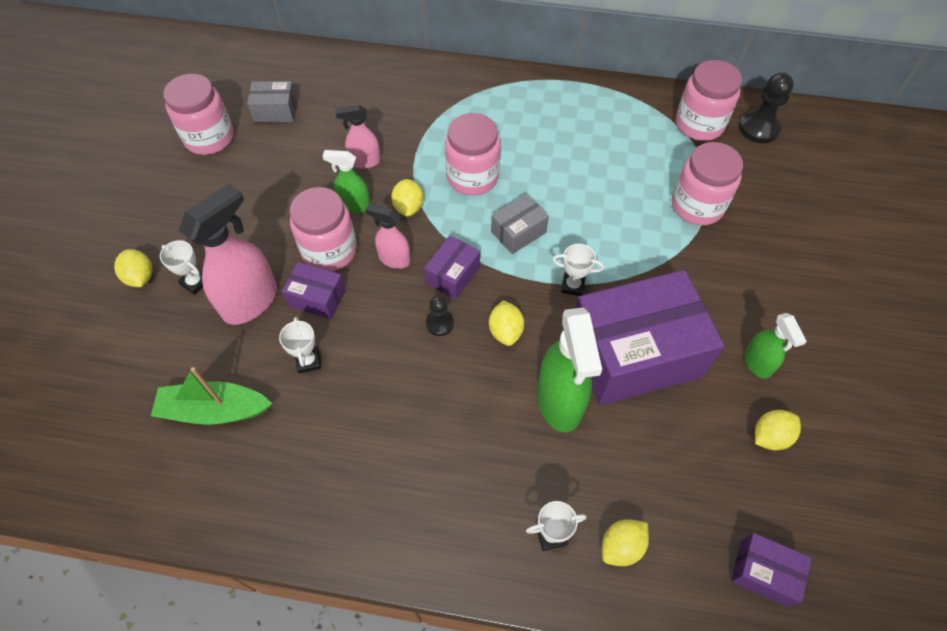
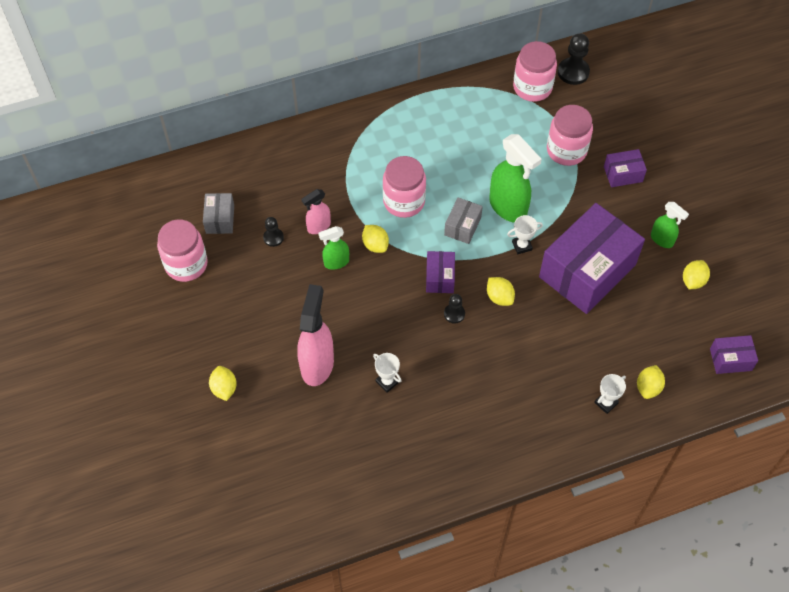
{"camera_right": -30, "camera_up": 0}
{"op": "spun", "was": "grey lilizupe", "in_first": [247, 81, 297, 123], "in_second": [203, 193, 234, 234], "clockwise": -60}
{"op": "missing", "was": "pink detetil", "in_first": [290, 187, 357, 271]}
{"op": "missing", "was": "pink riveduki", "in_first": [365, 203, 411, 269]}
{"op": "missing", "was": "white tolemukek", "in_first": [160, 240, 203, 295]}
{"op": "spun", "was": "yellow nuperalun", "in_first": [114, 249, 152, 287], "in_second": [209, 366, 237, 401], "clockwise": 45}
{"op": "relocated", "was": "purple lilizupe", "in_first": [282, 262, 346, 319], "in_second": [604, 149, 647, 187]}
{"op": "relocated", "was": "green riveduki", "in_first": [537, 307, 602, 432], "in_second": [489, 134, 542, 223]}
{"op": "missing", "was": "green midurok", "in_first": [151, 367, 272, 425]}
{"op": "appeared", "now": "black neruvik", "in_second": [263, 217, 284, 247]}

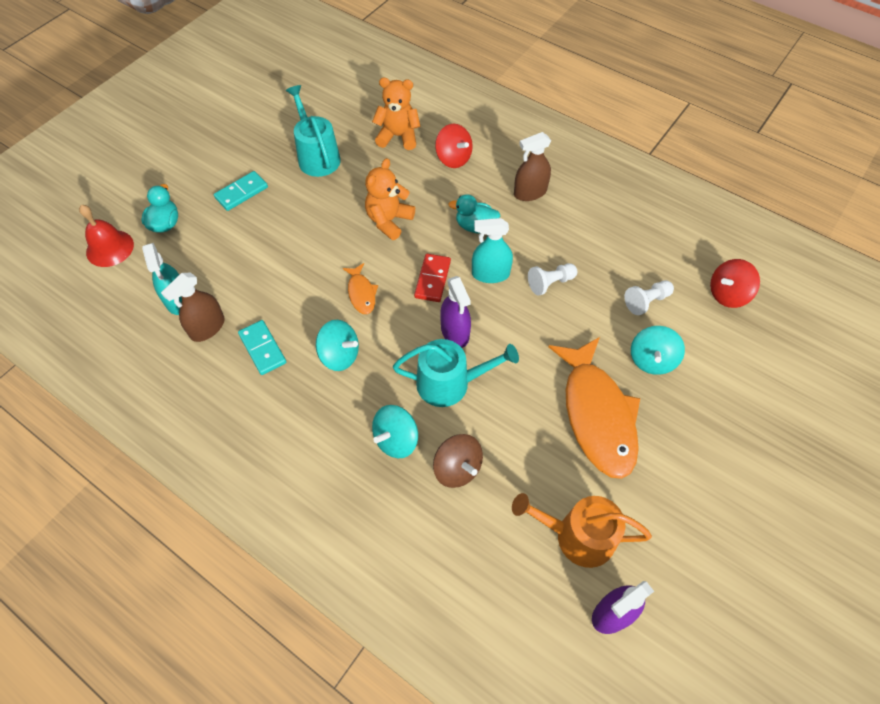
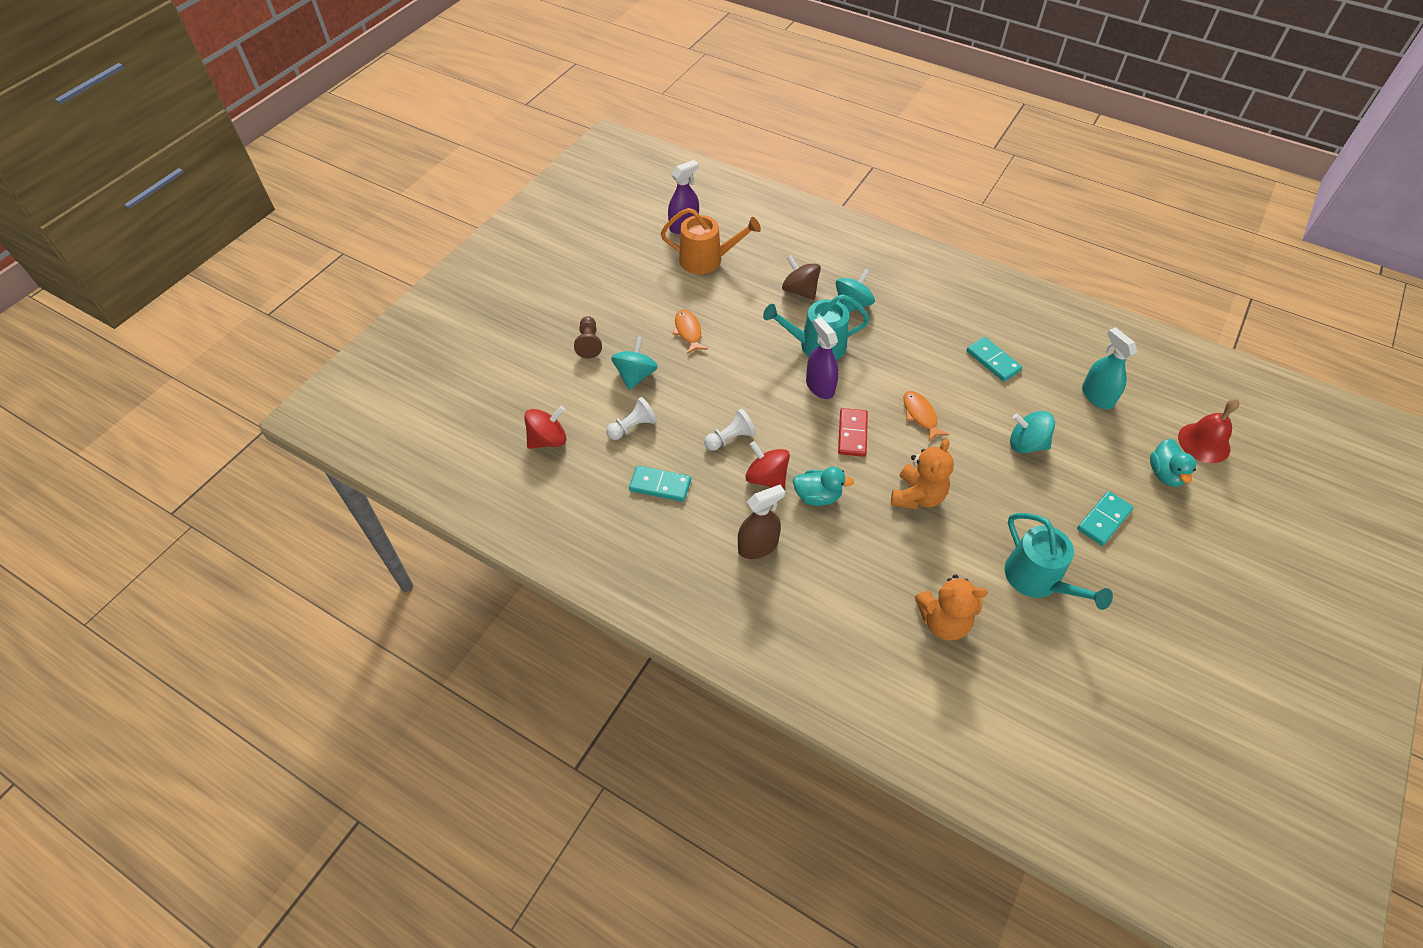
{"camera_right": 175, "camera_up": -5}
{"op": "relocated", "was": "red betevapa", "in_first": [435, 124, 473, 168], "in_second": [745, 441, 790, 489]}
{"op": "missing", "was": "turquoise riveduki", "in_first": [472, 218, 513, 283]}
{"op": "missing", "was": "brown riveduki", "in_first": [161, 273, 225, 342]}
{"op": "relocated", "was": "turquoise betevapa", "in_first": [316, 320, 359, 371], "in_second": [1010, 411, 1055, 453]}
{"op": "size", "was": "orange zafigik", "in_first": [548, 337, 640, 479], "in_second": [673, 310, 708, 354], "ratio": 0.45}
{"op": "appeared", "now": "brown neruvik", "in_second": [574, 316, 602, 359]}
{"op": "appeared", "now": "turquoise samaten", "in_second": [629, 466, 691, 502]}

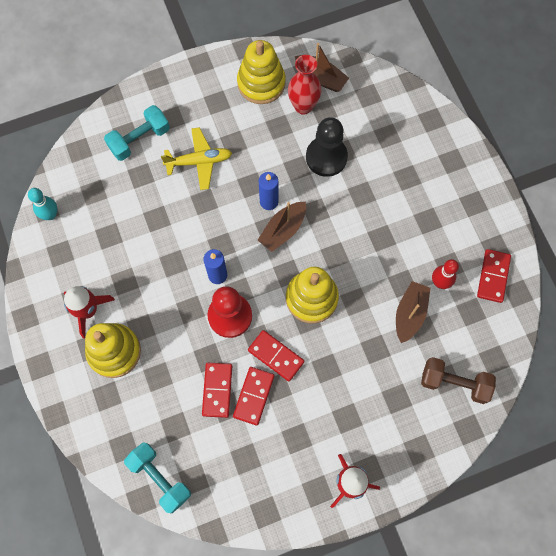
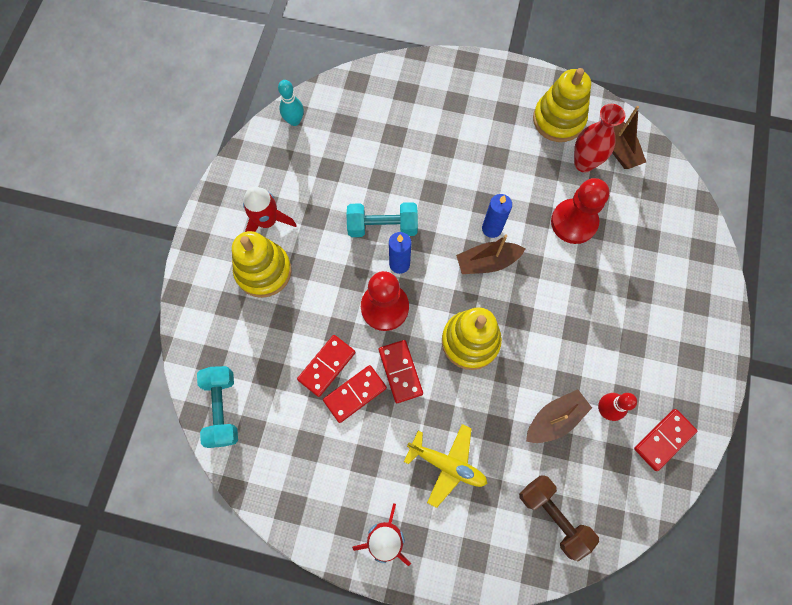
{"camera_right": 35, "camera_up": 0}
{"op": "relocated", "was": "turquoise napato", "in_first": [104, 105, 170, 161], "in_second": [347, 202, 418, 237]}
{"op": "colour", "was": "black neruvik", "now": "red neruvik", "in_first": [306, 117, 348, 177], "in_second": [551, 178, 610, 244]}
{"op": "relocated", "was": "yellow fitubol", "in_first": [161, 127, 232, 190], "in_second": [404, 424, 487, 508]}

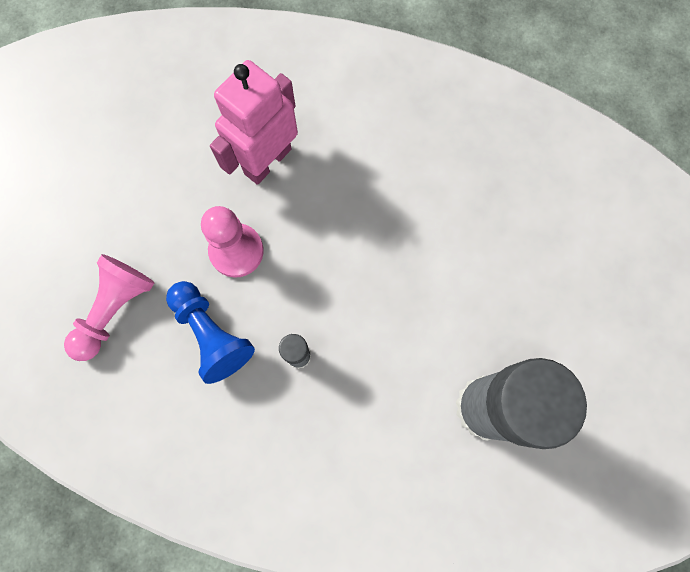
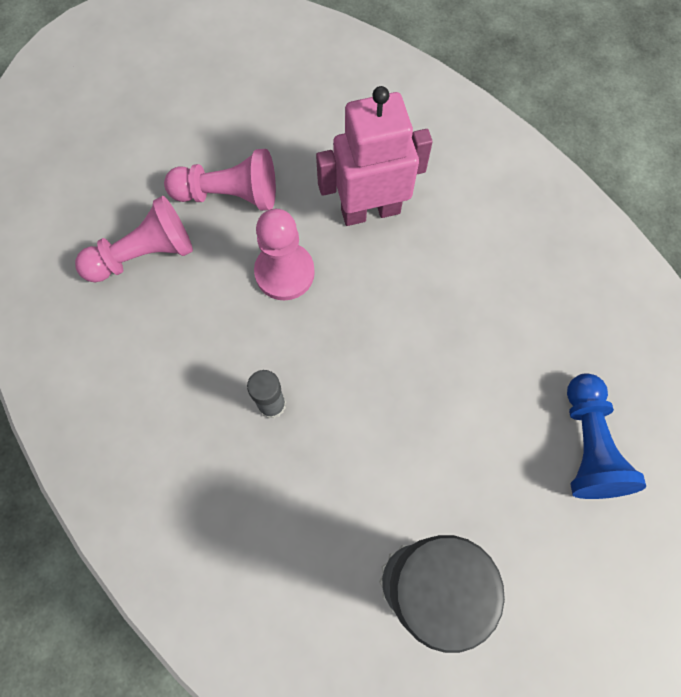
{"camera_right": 35, "camera_up": -5}
{"op": "relocated", "was": "blue neruvik", "in_first": [166, 281, 255, 384], "in_second": [567, 373, 646, 499]}
{"op": "appeared", "now": "pink neruvik", "in_second": [164, 149, 276, 211]}

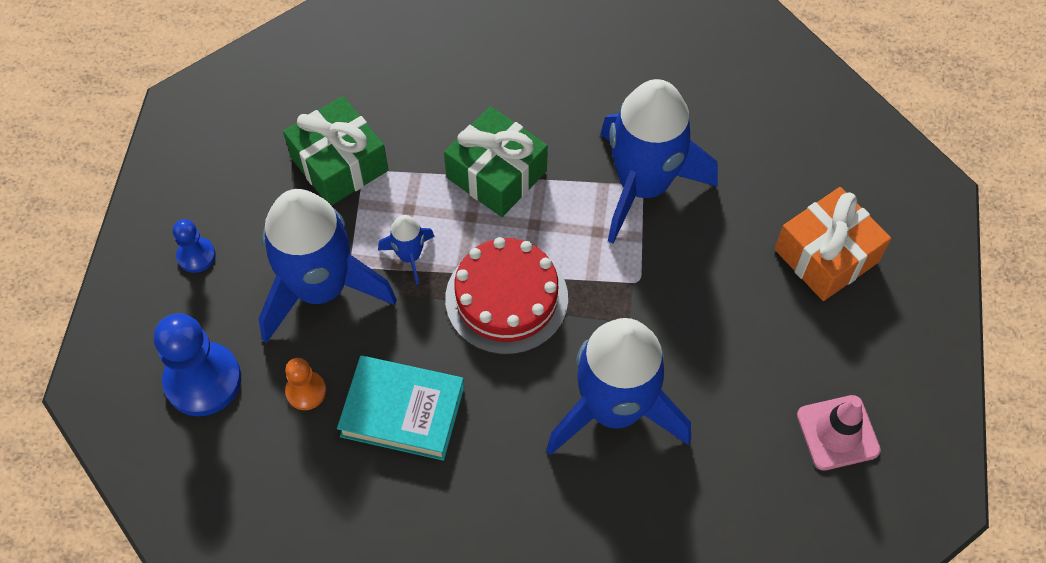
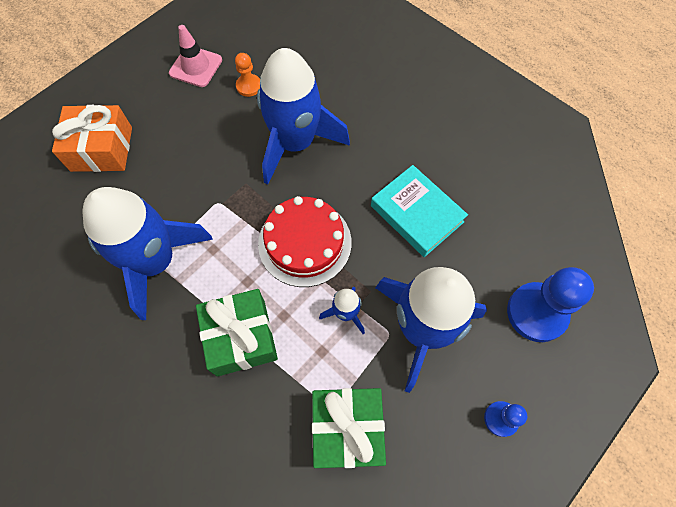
{"camera_right": -145, "camera_up": 5}
{"op": "relocated", "was": "orange neruvik", "in_first": [285, 358, 326, 410], "in_second": [235, 53, 260, 97]}

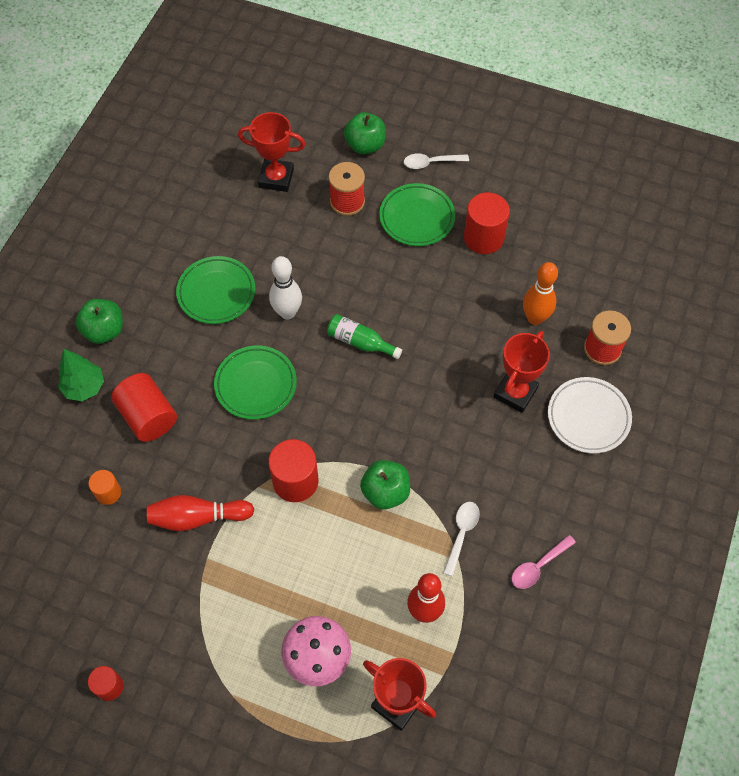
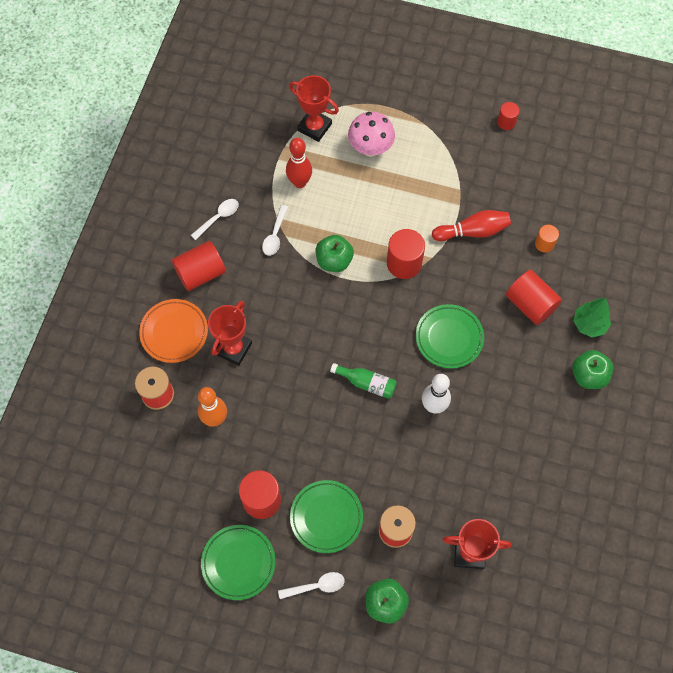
{"camera_right": 175, "camera_up": 5}
{"op": "relocated", "was": "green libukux", "in_first": [176, 256, 255, 324], "in_second": [201, 525, 275, 600]}
{"op": "colour", "was": "white libukux", "now": "orange libukux", "in_first": [548, 377, 632, 453], "in_second": [139, 299, 208, 363]}
{"op": "colour", "was": "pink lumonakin", "now": "white lumonakin", "in_first": [512, 535, 576, 589], "in_second": [191, 199, 239, 240]}
{"op": "appeared", "now": "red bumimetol", "in_second": [172, 241, 226, 291]}

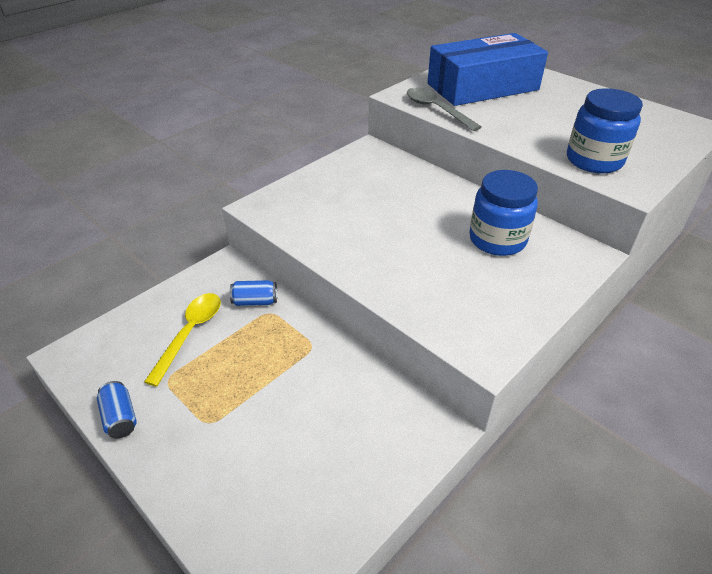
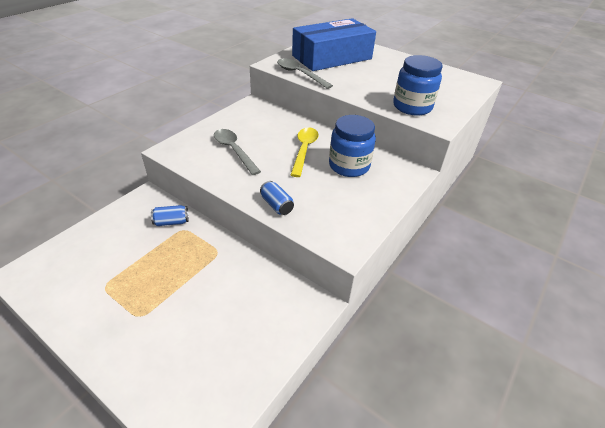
{"camera_right": -10, "camera_up": 0}
{"op": "relocated", "was": "yellow lumonakin", "in_first": [144, 293, 221, 387], "in_second": [291, 127, 319, 177]}
{"op": "relocated", "was": "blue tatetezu", "in_first": [97, 381, 137, 439], "in_second": [260, 181, 294, 215]}
{"op": "appeared", "now": "grey lumonakin", "in_second": [214, 129, 261, 175]}

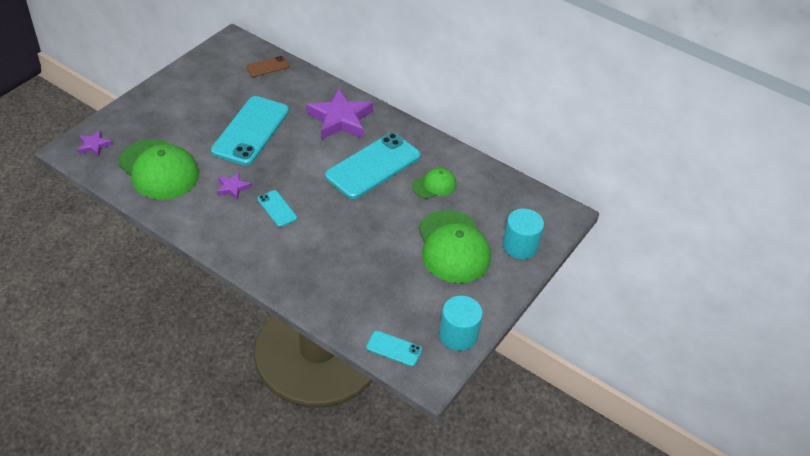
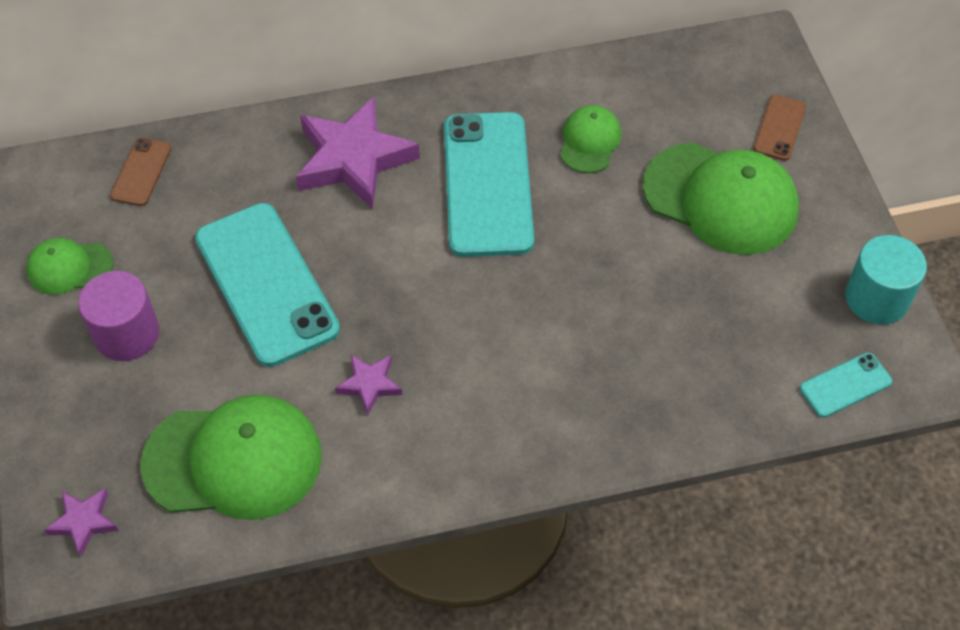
{"camera_right": -45, "camera_up": 10}
{"op": "missing", "was": "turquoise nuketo", "in_first": [258, 190, 297, 227]}
{"op": "exchanged", "was": "turquoise bumimetol", "now": "brown nuketo", "in_first": [503, 209, 544, 259], "in_second": [753, 95, 806, 161]}
{"op": "appeared", "now": "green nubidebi", "in_second": [26, 238, 114, 295]}
{"op": "appeared", "now": "purple bumimetol", "in_second": [78, 271, 159, 361]}

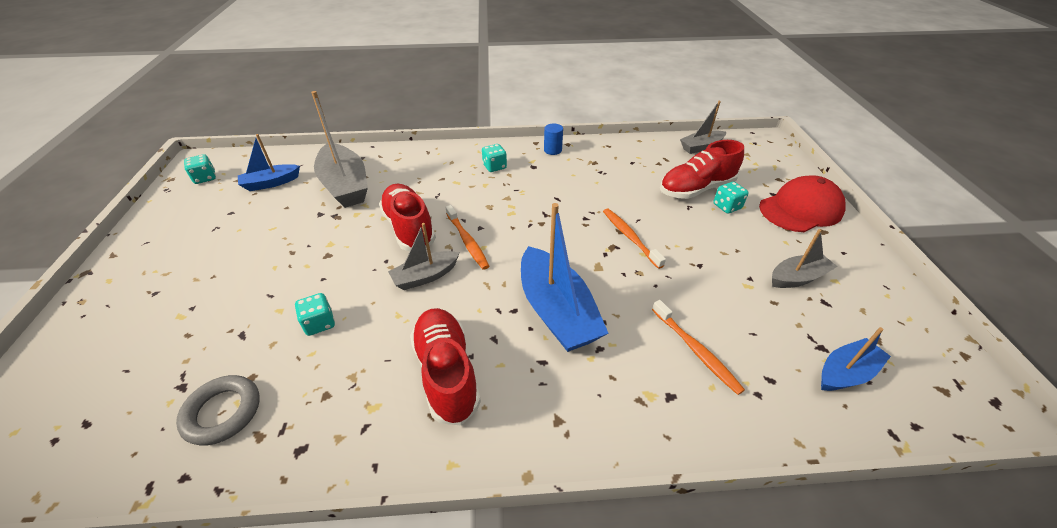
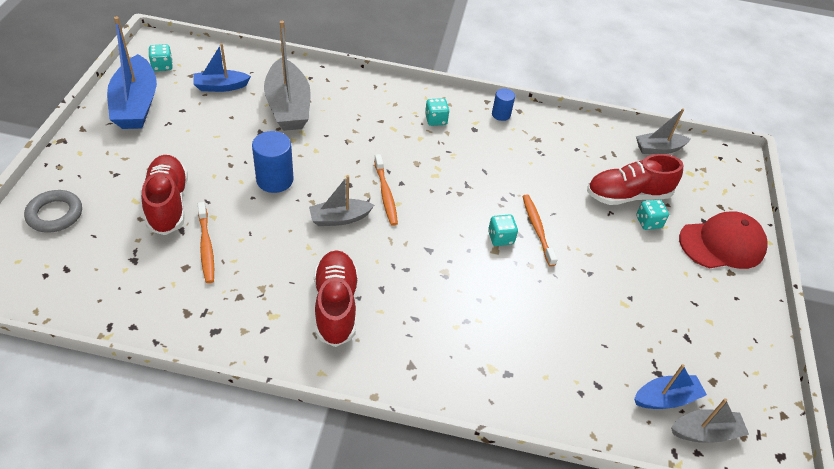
{"camera_right": 10, "camera_up": 5}
{"op": "relocated", "was": "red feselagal", "in_first": [379, 184, 436, 251], "in_second": [142, 155, 188, 235]}
{"op": "relocated", "was": "blue midurok", "in_first": [521, 203, 609, 352], "in_second": [107, 16, 157, 129]}
{"op": "relocated", "was": "grey midurok", "in_first": [772, 229, 838, 288], "in_second": [671, 398, 749, 443]}
{"op": "relocated", "was": "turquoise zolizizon", "in_first": [295, 293, 335, 336], "in_second": [488, 214, 518, 246]}
{"op": "relocated", "was": "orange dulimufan", "in_first": [652, 300, 745, 395], "in_second": [198, 202, 214, 283]}
{"op": "relocated", "was": "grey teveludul", "in_first": [176, 375, 260, 446], "in_second": [24, 190, 82, 233]}
{"op": "appeared", "now": "blue bumimetol", "in_second": [252, 131, 294, 193]}

